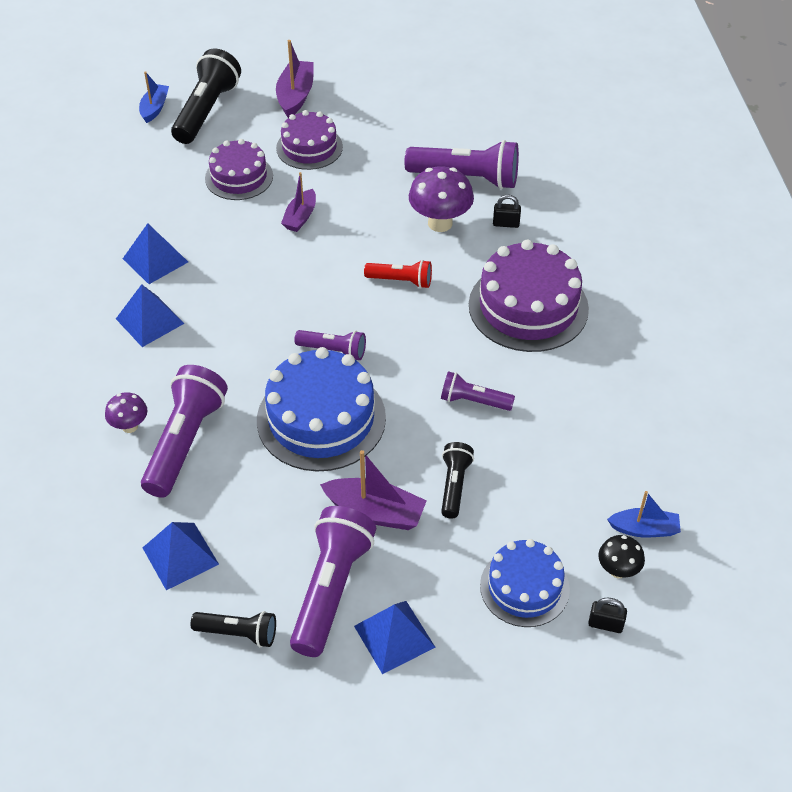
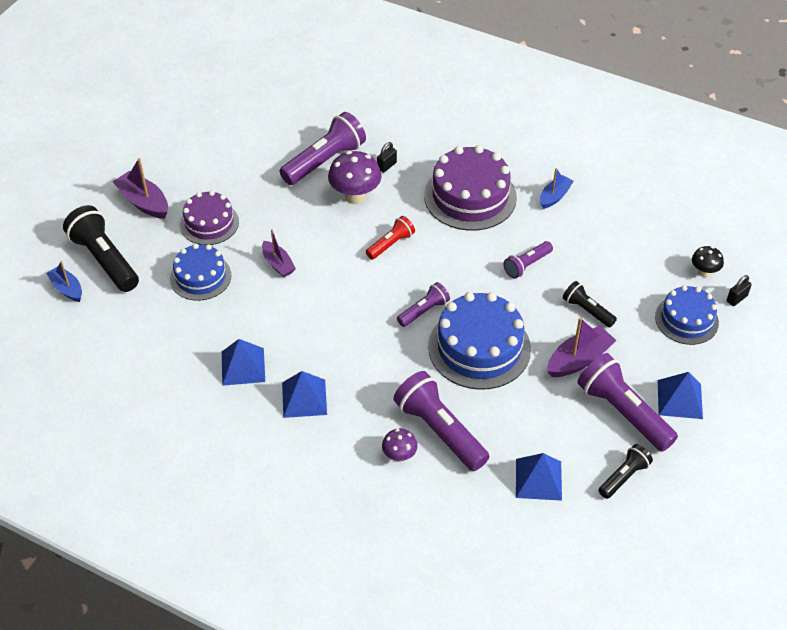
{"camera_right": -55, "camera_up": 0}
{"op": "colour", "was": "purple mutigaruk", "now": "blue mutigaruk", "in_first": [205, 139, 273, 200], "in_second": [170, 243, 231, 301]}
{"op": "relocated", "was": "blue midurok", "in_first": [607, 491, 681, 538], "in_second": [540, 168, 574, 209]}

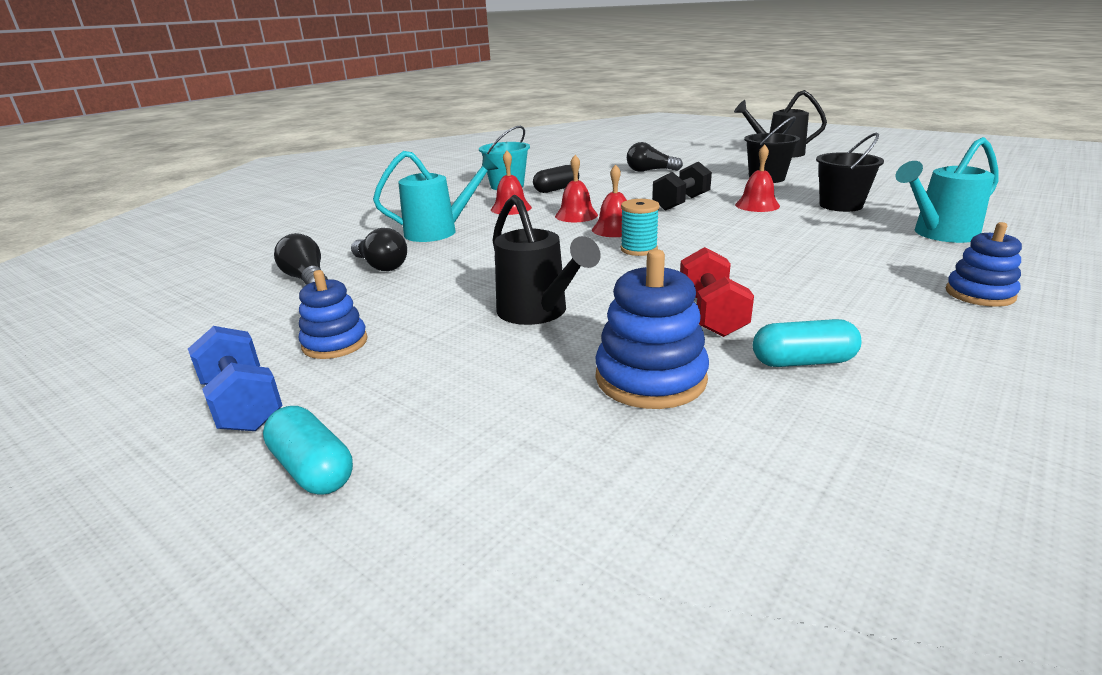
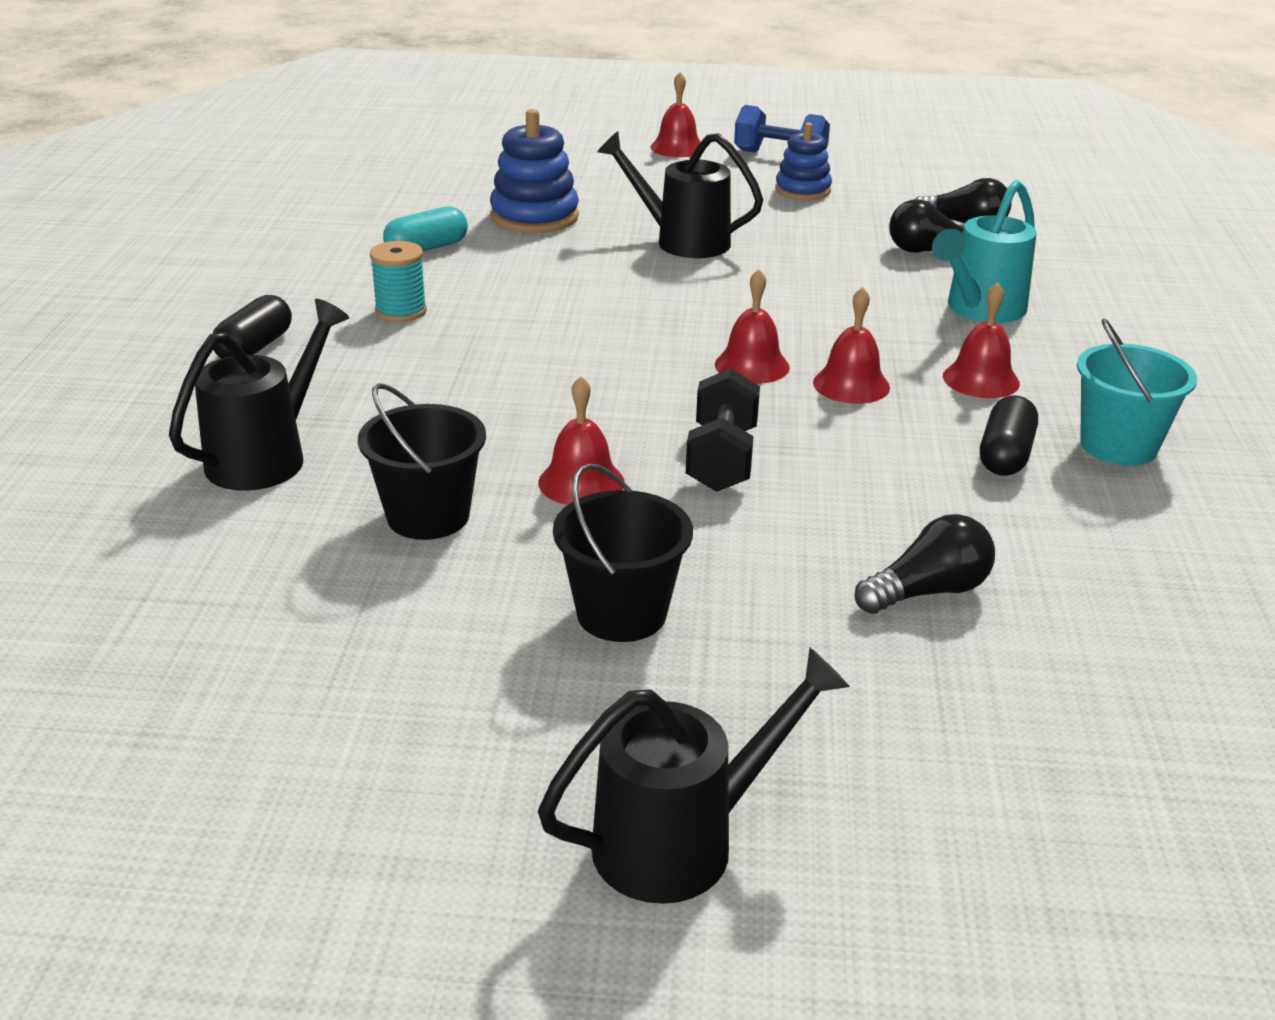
{"camera_right": 145, "camera_up": 5}
{"op": "colour", "was": "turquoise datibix", "now": "black datibix", "in_first": [896, 137, 998, 243], "in_second": [169, 299, 349, 491]}
{"op": "relocated", "was": "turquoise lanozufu", "in_first": [621, 199, 660, 256], "in_second": [370, 241, 427, 322]}
{"op": "exchanged", "was": "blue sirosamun", "now": "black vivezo", "in_first": [946, 222, 1022, 307], "in_second": [213, 295, 292, 359]}
{"op": "missing", "was": "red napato", "in_first": [680, 247, 754, 337]}
{"op": "exchanged", "was": "turquoise vivezo", "now": "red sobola", "in_first": [263, 406, 353, 495], "in_second": [651, 72, 700, 157]}

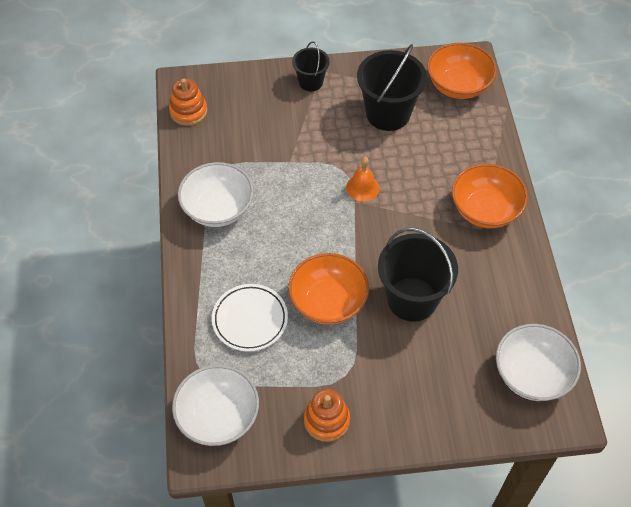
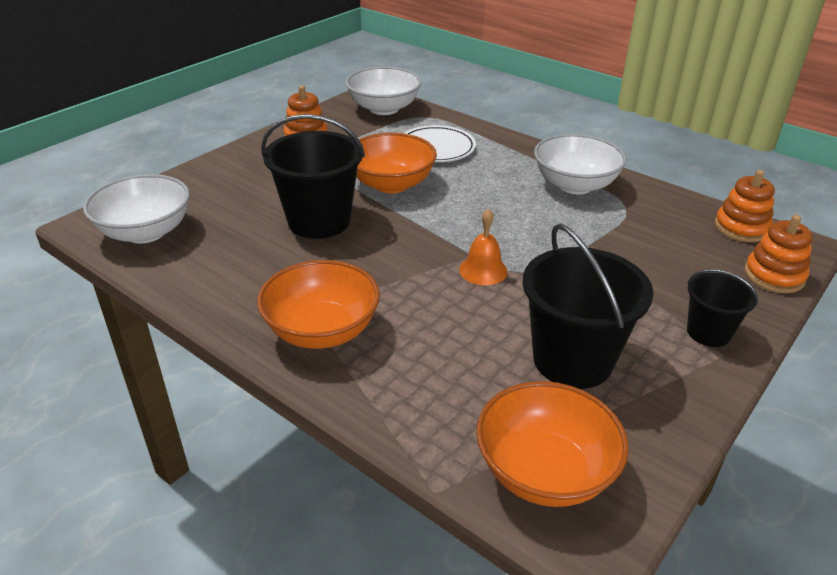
{"camera_right": 135, "camera_up": -20}
{"op": "appeared", "now": "orange sirosamun", "in_second": [744, 215, 813, 293]}

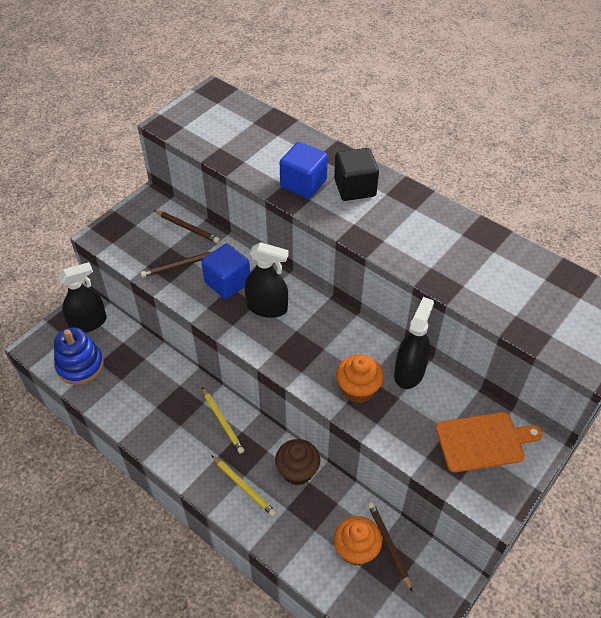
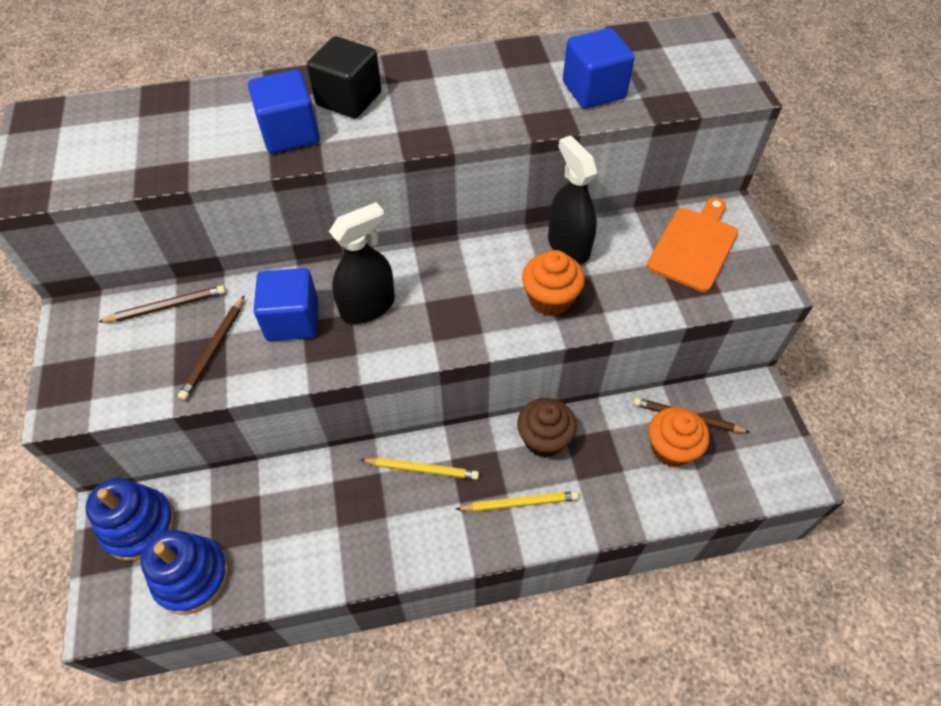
{"camera_right": -50, "camera_up": 5}
{"op": "exchanged", "was": "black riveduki", "now": "blue sirosamun", "in_first": [58, 262, 107, 333], "in_second": [85, 478, 175, 561]}
{"op": "appeared", "now": "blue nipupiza", "in_second": [563, 28, 635, 109]}

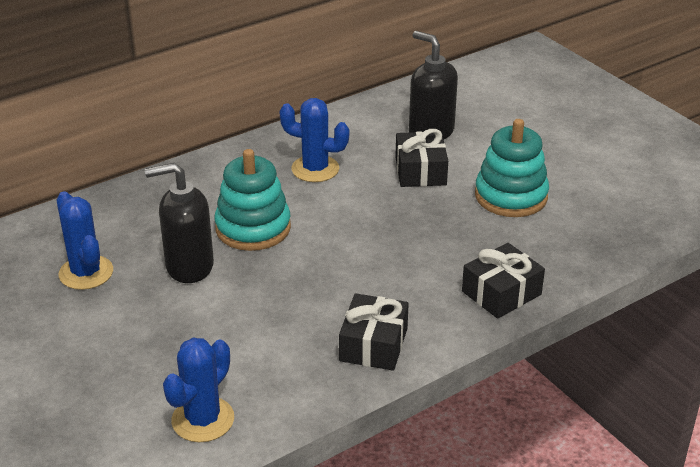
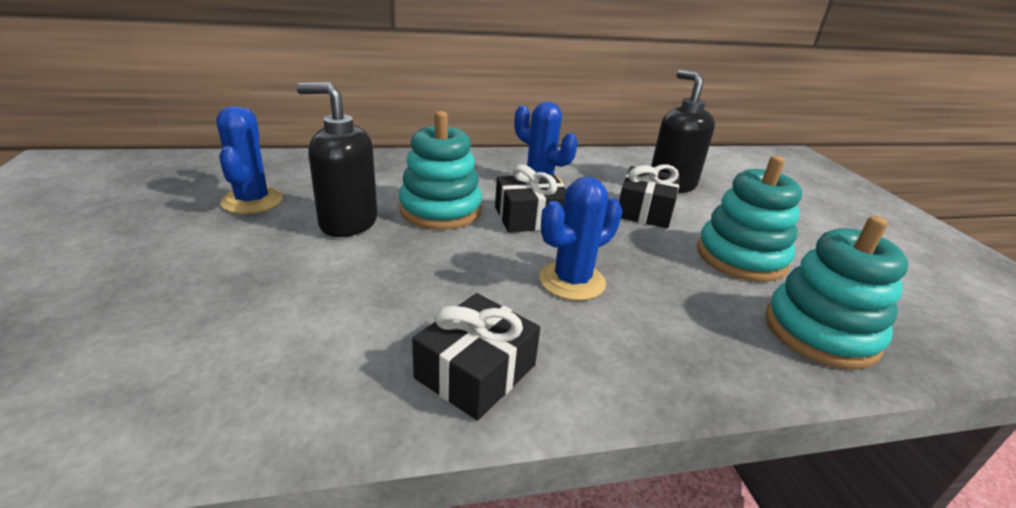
{"camera_right": 20, "camera_up": -5}
{"op": "relocated", "was": "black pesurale", "in_first": [462, 243, 545, 319], "in_second": [495, 165, 566, 232]}
{"op": "relocated", "was": "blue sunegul", "in_first": [163, 338, 234, 442], "in_second": [539, 177, 623, 301]}
{"op": "appeared", "now": "turquoise sirosamun", "in_second": [765, 216, 908, 370]}

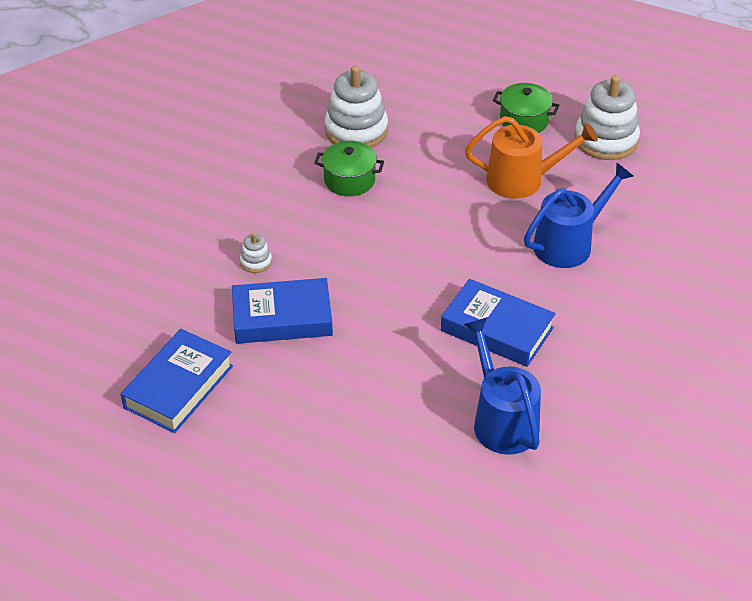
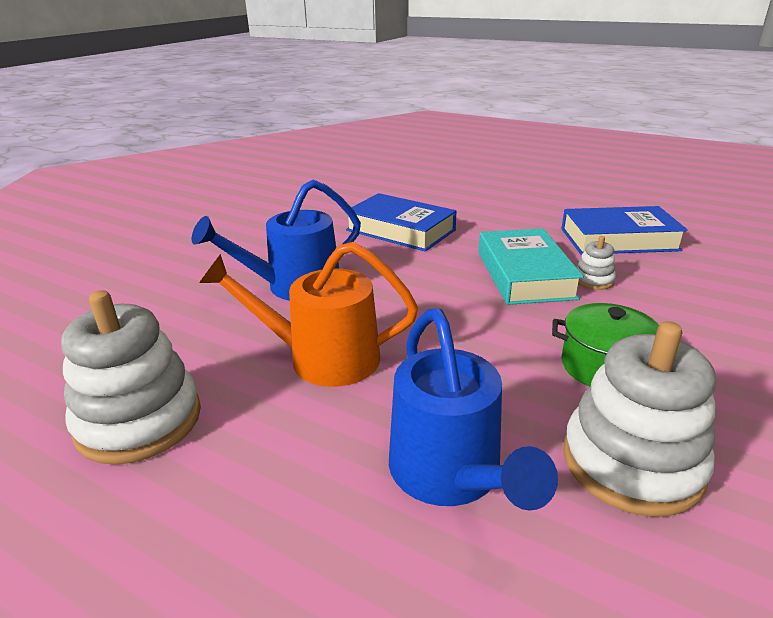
{"camera_right": -175, "camera_up": -15}
{"op": "missing", "was": "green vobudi", "in_first": [493, 83, 559, 133]}
{"op": "relocated", "was": "white sirosamun", "in_first": [240, 233, 272, 273], "in_second": [576, 236, 616, 290]}
{"op": "relocated", "was": "blue datibix", "in_first": [464, 317, 541, 455], "in_second": [389, 308, 558, 511]}
{"op": "missing", "was": "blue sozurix", "in_first": [121, 329, 233, 433]}
{"op": "appeared", "now": "turquoise sozurix", "in_second": [478, 228, 584, 305]}

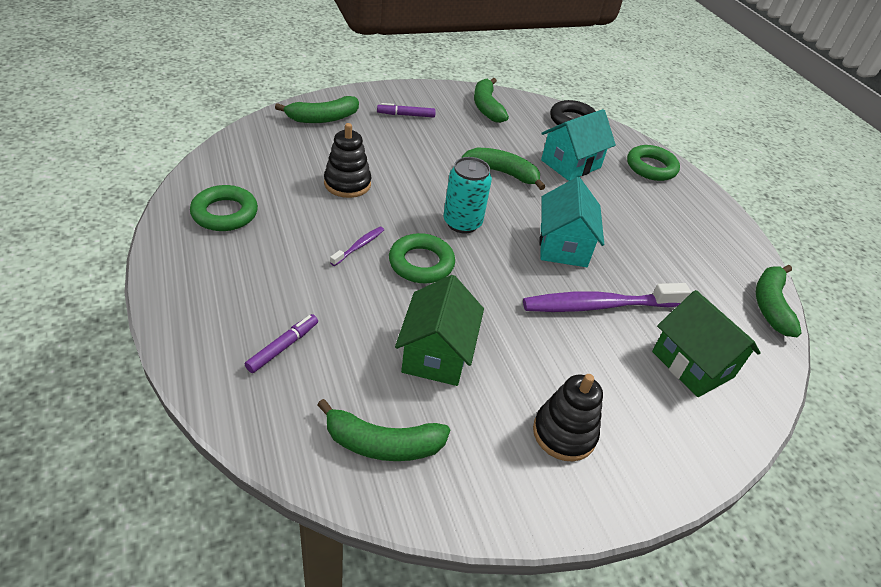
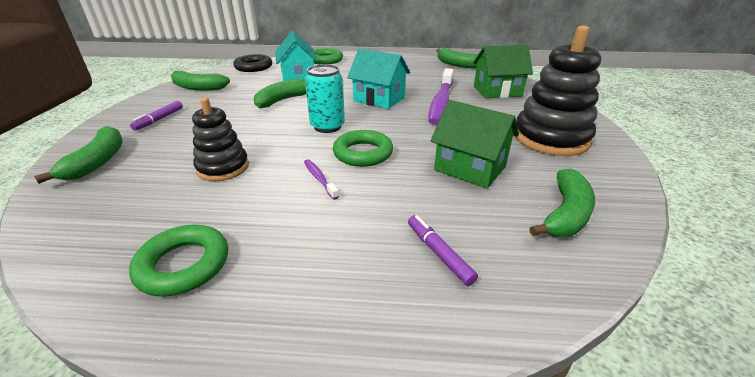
{"camera_right": -60, "camera_up": -10}
{"op": "size", "was": "black sirosamun", "in_first": [533, 374, 603, 461], "in_second": [515, 26, 601, 156], "ratio": 1.64}

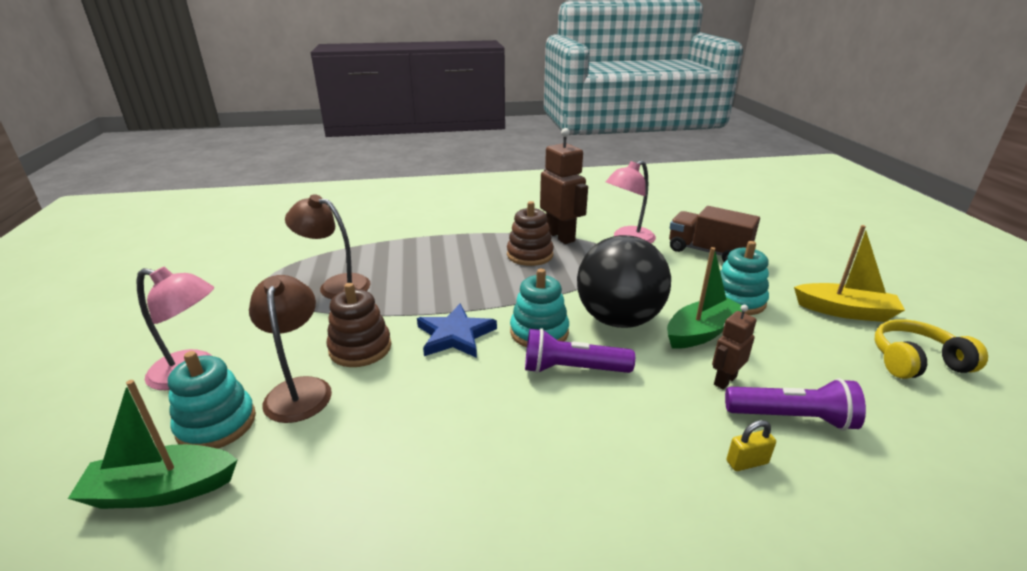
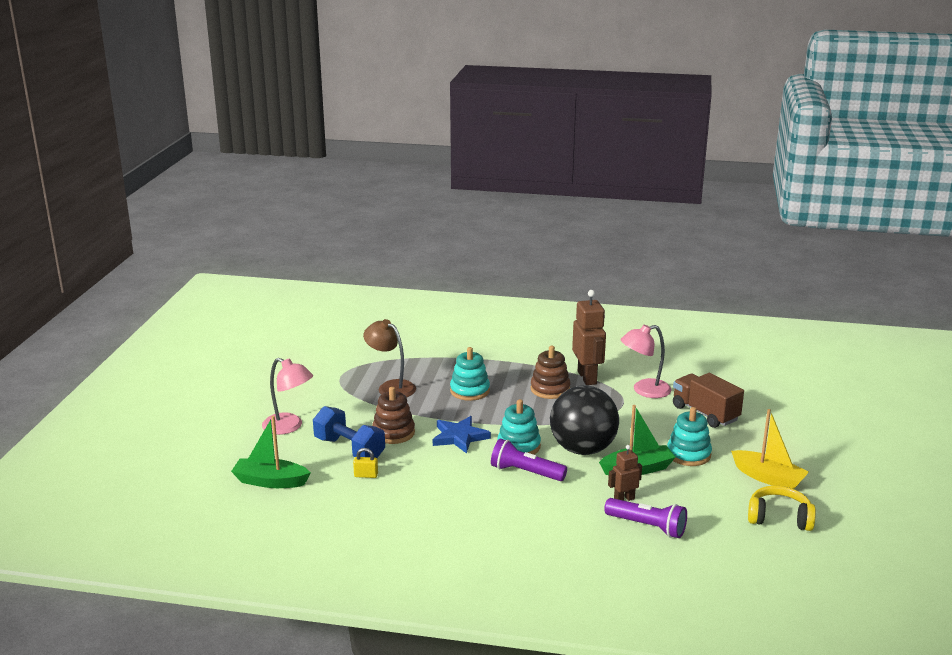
{"camera_right": 20, "camera_up": -5}
{"op": "exchanged", "was": "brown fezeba", "now": "blue napato", "in_first": [249, 275, 332, 423], "in_second": [313, 406, 385, 458]}
{"op": "relocated", "was": "turquoise sirosamun", "in_first": [168, 351, 256, 449], "in_second": [450, 347, 490, 401]}
{"op": "relocated", "was": "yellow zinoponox", "in_first": [727, 420, 776, 471], "in_second": [353, 448, 378, 478]}

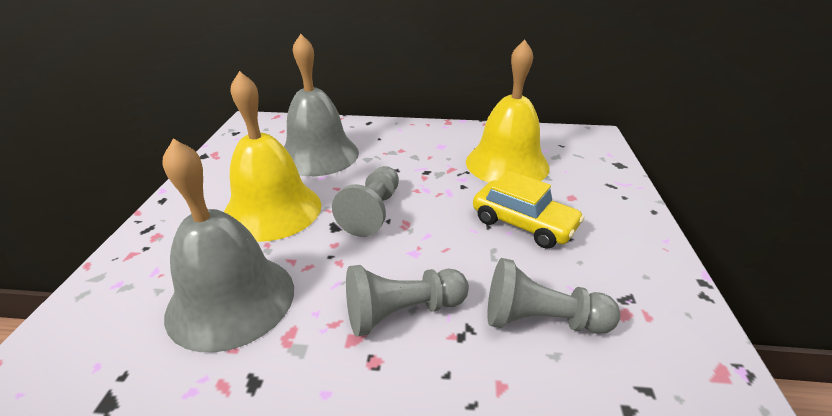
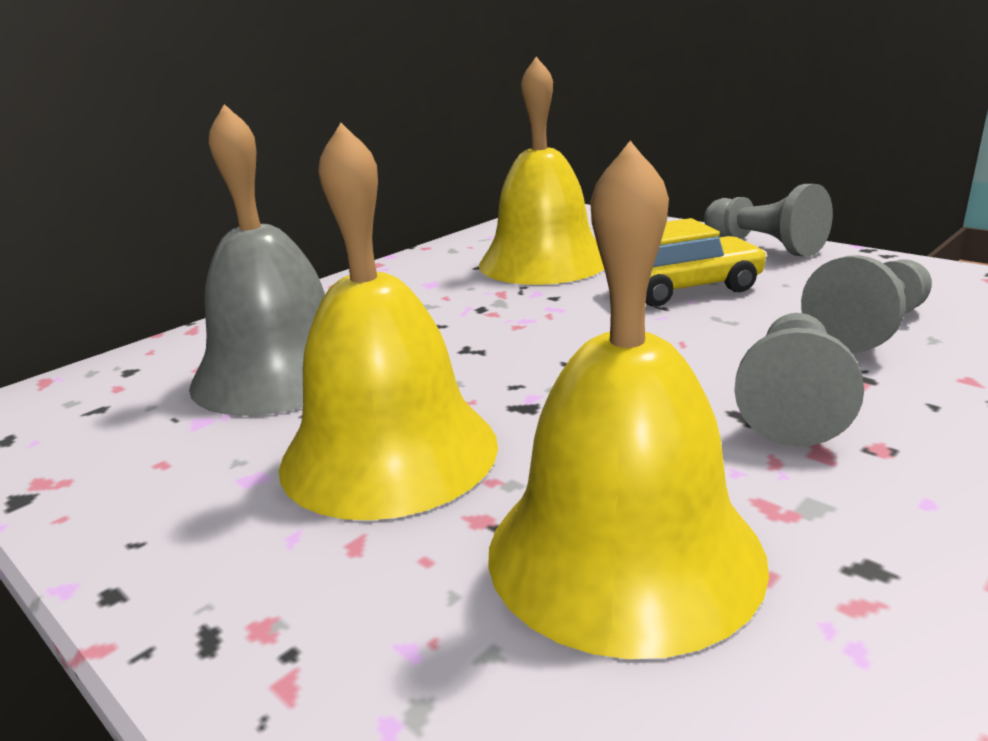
{"camera_right": -50, "camera_up": -10}
{"op": "colour", "was": "grey sobola", "now": "yellow sobola", "in_first": [163, 139, 294, 352], "in_second": [488, 141, 769, 659]}
{"op": "relocated", "was": "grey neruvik", "in_first": [332, 166, 399, 237], "in_second": [704, 184, 833, 257]}

